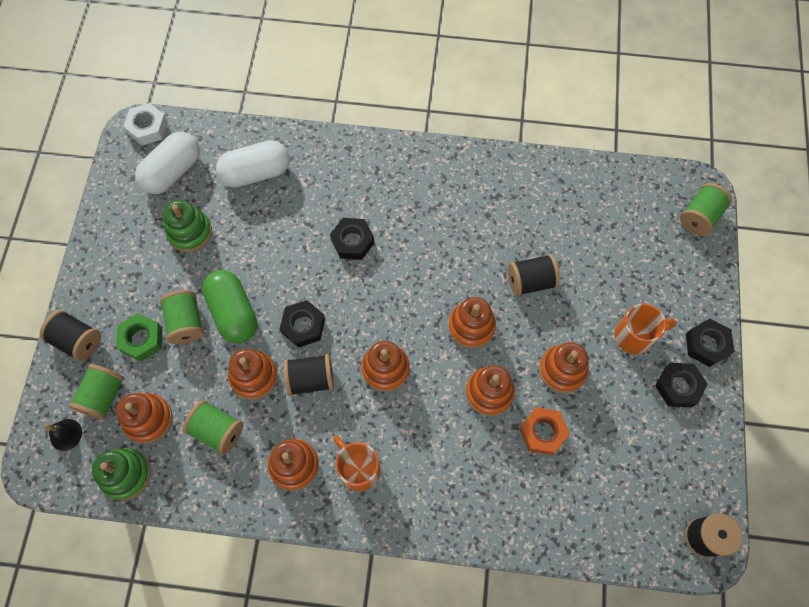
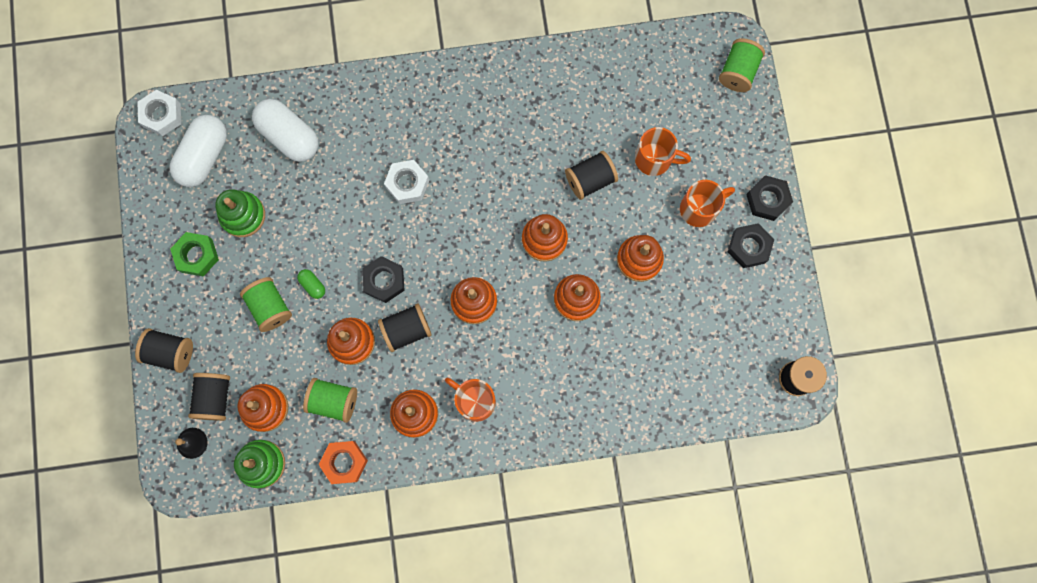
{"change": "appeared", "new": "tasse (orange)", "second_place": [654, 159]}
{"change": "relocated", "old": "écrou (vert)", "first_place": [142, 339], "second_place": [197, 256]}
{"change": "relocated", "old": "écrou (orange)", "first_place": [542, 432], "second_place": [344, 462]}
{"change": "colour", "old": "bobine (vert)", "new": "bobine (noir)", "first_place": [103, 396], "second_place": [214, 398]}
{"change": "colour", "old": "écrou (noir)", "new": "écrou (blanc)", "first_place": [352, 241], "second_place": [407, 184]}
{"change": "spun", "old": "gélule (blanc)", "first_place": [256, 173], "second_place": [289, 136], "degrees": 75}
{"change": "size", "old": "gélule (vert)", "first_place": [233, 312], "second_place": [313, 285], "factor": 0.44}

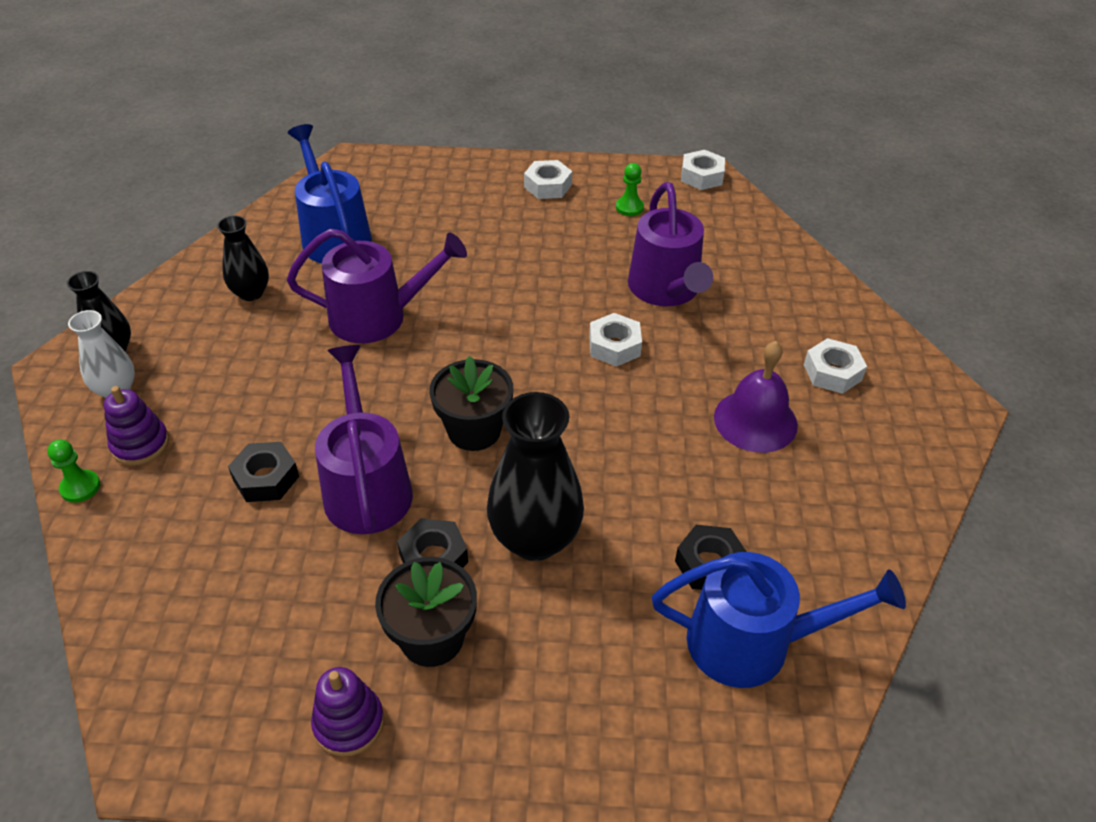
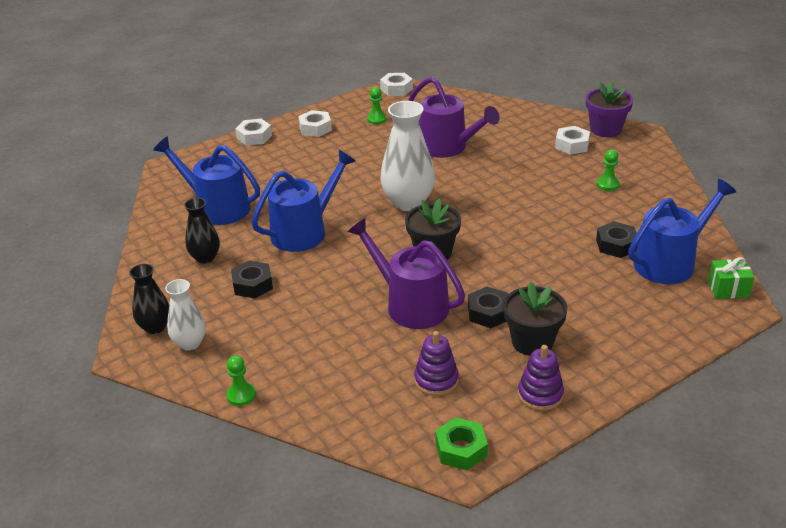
{"change": "missing", "old": "vase (noir)", "first_place": [535, 539]}
{"change": "missing", "old": "cloche (violet)", "first_place": [755, 420]}
{"change": "appeared", "new": "vase (blanc)", "second_place": [408, 202]}
{"change": "appeared", "new": "écrou (vert)", "second_place": [461, 449]}
{"change": "appeared", "new": "pot de fleurs (violet)", "second_place": [605, 129]}
{"change": "appeared", "new": "pion (vert)", "second_place": [607, 184]}
{"change": "appeared", "new": "cadeau (vert)", "second_place": [728, 289]}
{"change": "relocated", "old": "jouet à empiler (violet)", "first_place": [140, 444], "second_place": [436, 380]}
{"change": "relocated", "old": "écrou (noir)", "first_place": [266, 478], "second_place": [252, 285]}
{"change": "relocated", "old": "écrou (blanc)", "first_place": [614, 346], "second_place": [254, 137]}
{"change": "colour", "old": "arrosoir (violet)", "new": "arrosoir (bleu)", "first_place": [377, 317], "second_place": [304, 231]}

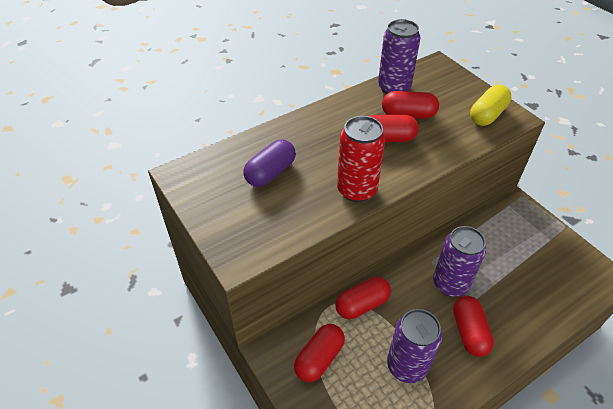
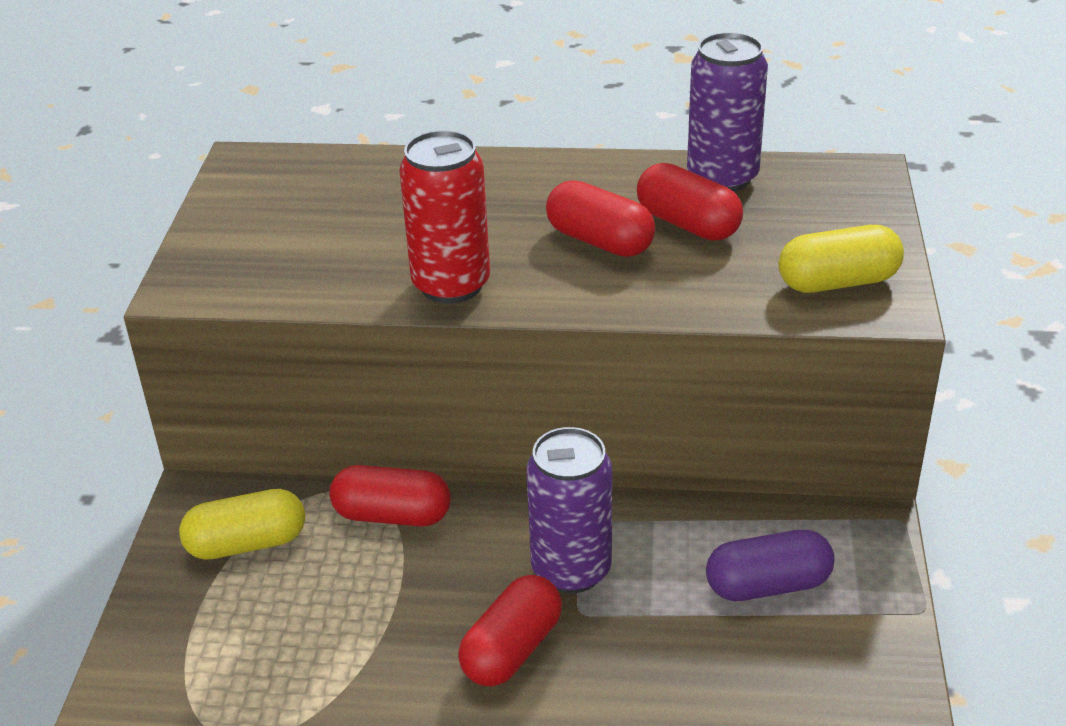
{"change": "missing", "old": "canette (violet)", "first_place": [407, 366]}
{"change": "relocated", "old": "gélule (violet)", "first_place": [270, 173], "second_place": [768, 585]}
{"change": "colour", "old": "gélule (rouge)", "new": "gélule (jaune)", "first_place": [319, 358], "second_place": [247, 543]}

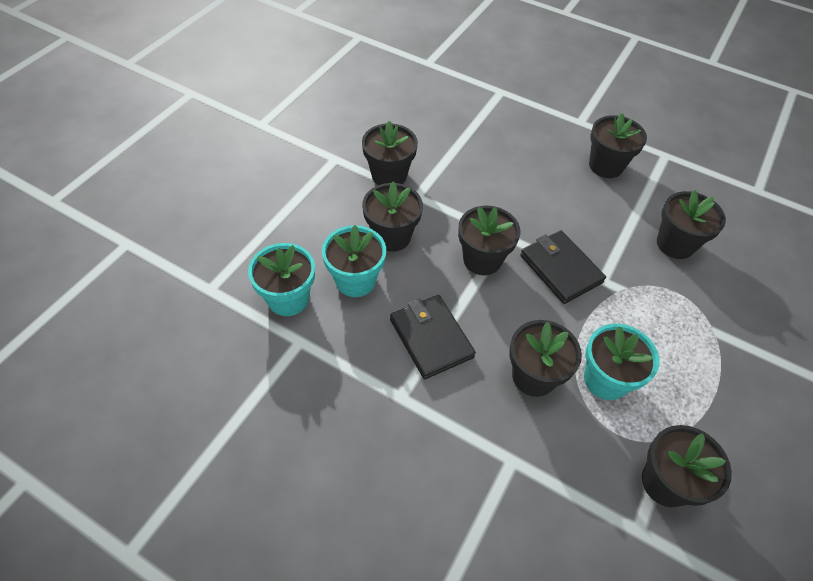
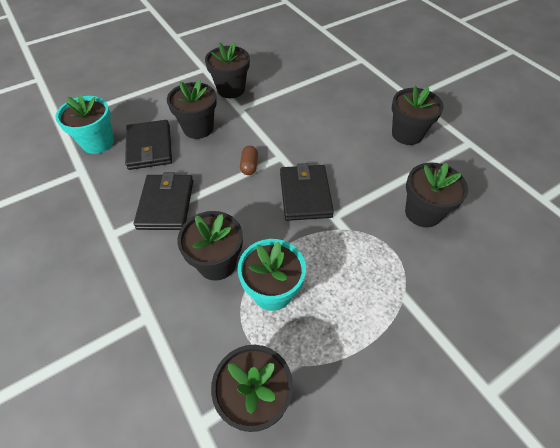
{"change": "exchanged", "old": "pot de fleurs (turquoise)", "new": "portefeuille (noir)", "first_place": [355, 280], "second_place": [149, 147]}
{"change": "exchanged", "old": "pot de fleurs (noir)", "new": "gélule (marron)", "first_place": [482, 259], "second_place": [249, 166]}

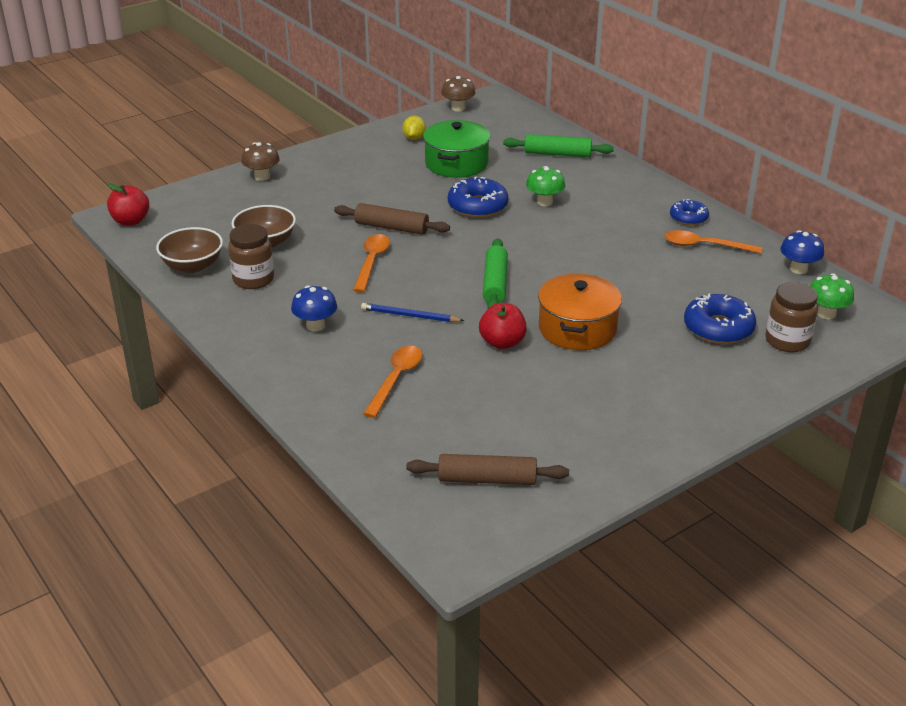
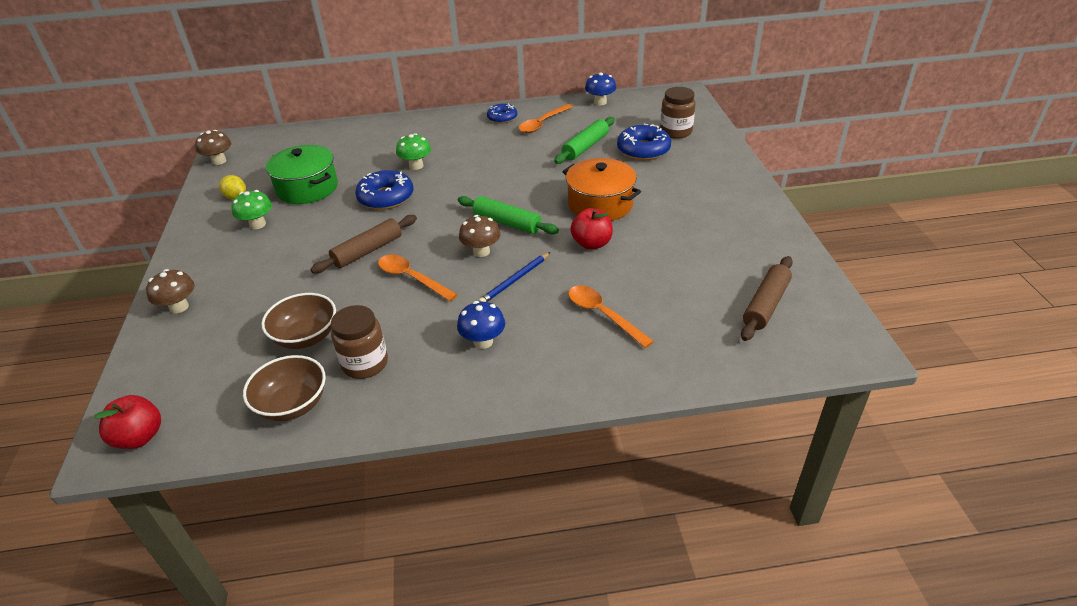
{"change": "appeared", "new": "champignon (marron)", "second_place": [481, 251]}
{"change": "relocated", "old": "rouleau à pâtisserie (vert)", "first_place": [557, 154], "second_place": [585, 147]}
{"change": "relocated", "old": "champignon (vert)", "first_place": [826, 314], "second_place": [257, 224]}

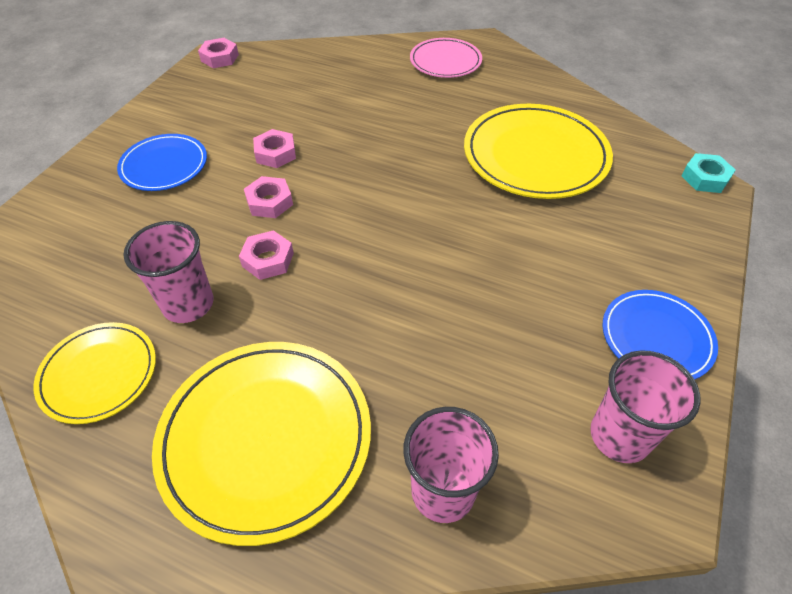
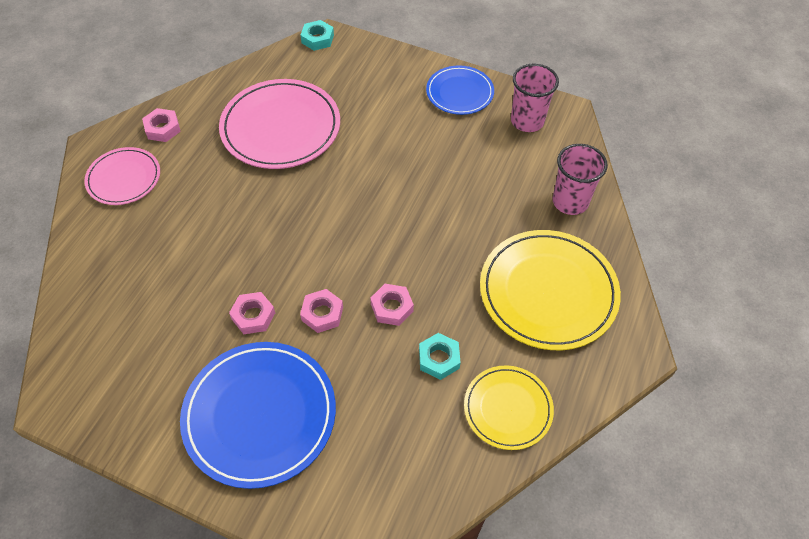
{"change": "relocated", "old": "écrou (rose)", "first_place": [220, 58], "second_place": [162, 129]}
{"change": "exchanged", "old": "gobelet (rose)", "new": "écrou (turquoise)", "first_place": [188, 304], "second_place": [439, 359]}
{"change": "colour", "old": "assiette (jaune)", "new": "assiette (rose)", "first_place": [535, 155], "second_place": [281, 127]}
{"change": "size", "old": "assiette (bleu)", "first_place": [164, 165], "second_place": [260, 415], "factor": 1.71}

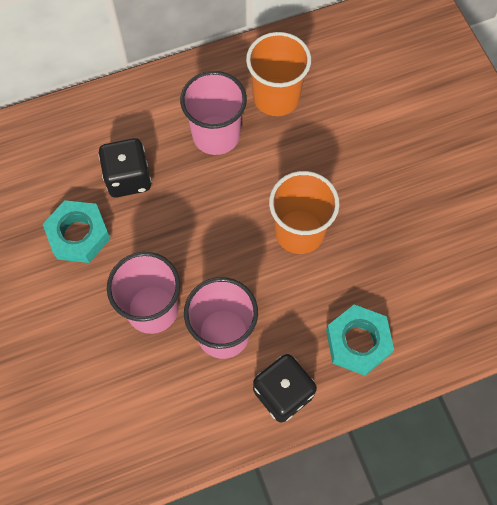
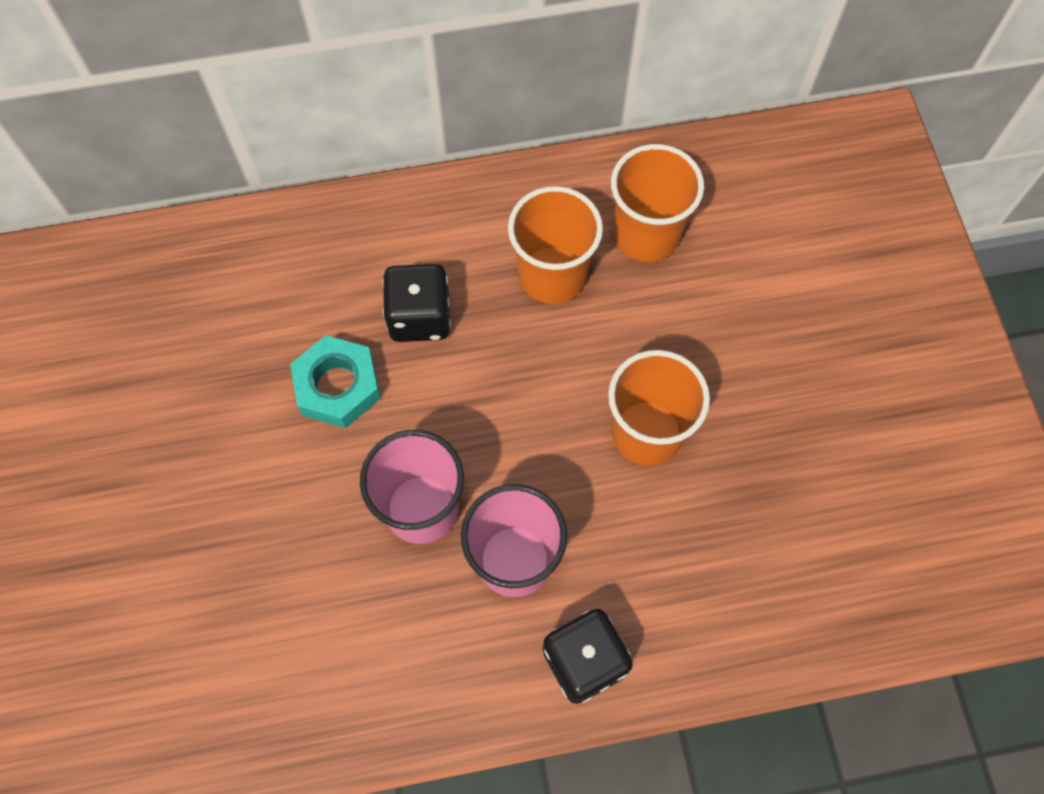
{"change": "missing", "old": "écrou (turquoise)", "first_place": [358, 342]}
{"change": "colour", "old": "gobelet (rose)", "new": "gobelet (orange)", "first_place": [216, 135], "second_place": [552, 275]}

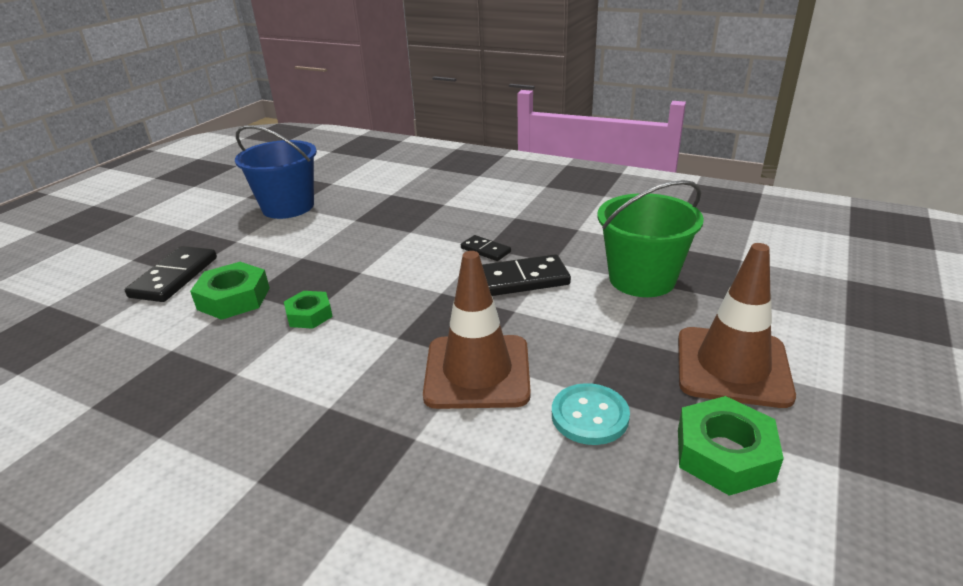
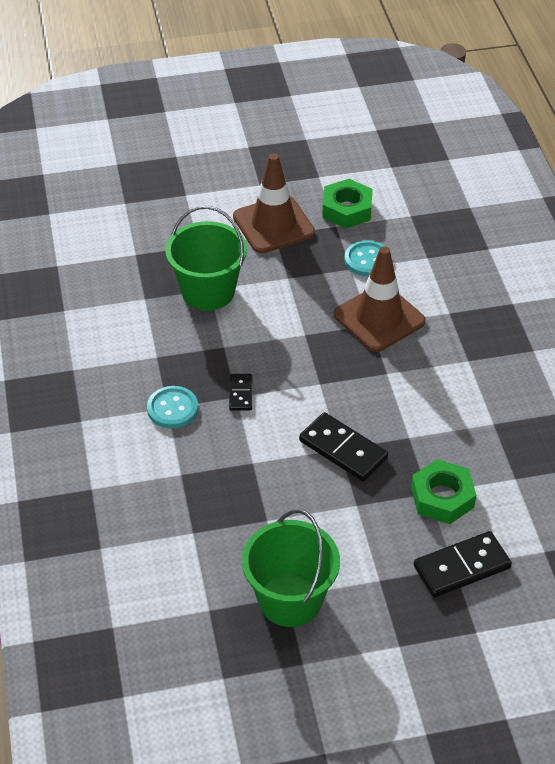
{"change": "missing", "old": "écrou (vert)", "first_place": [309, 315]}
{"change": "appeared", "new": "bouton (turquoise)", "second_place": [172, 408]}
{"change": "relocated", "old": "domino (noir)", "first_place": [520, 280], "second_place": [343, 449]}
{"change": "colour", "old": "seau (bleu)", "new": "seau (vert)", "first_place": [288, 207], "second_place": [290, 599]}

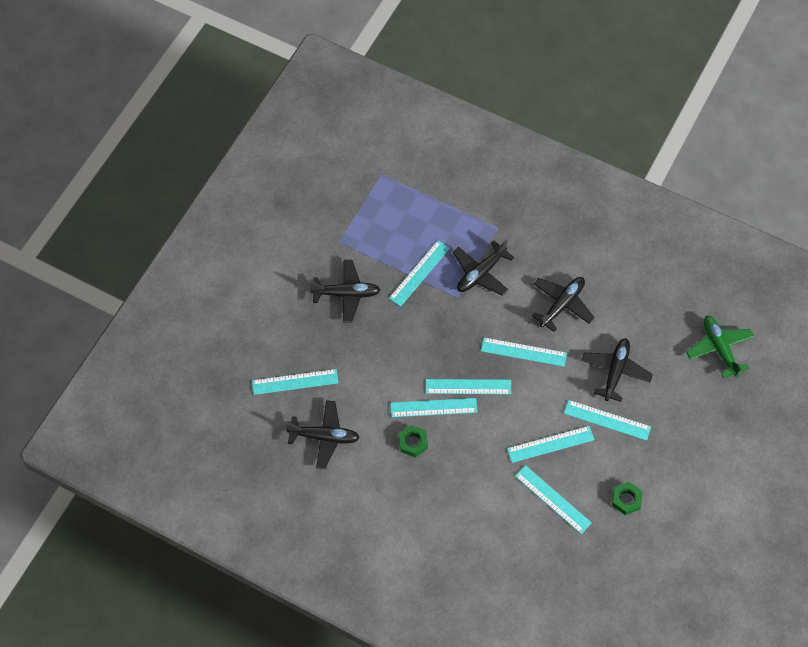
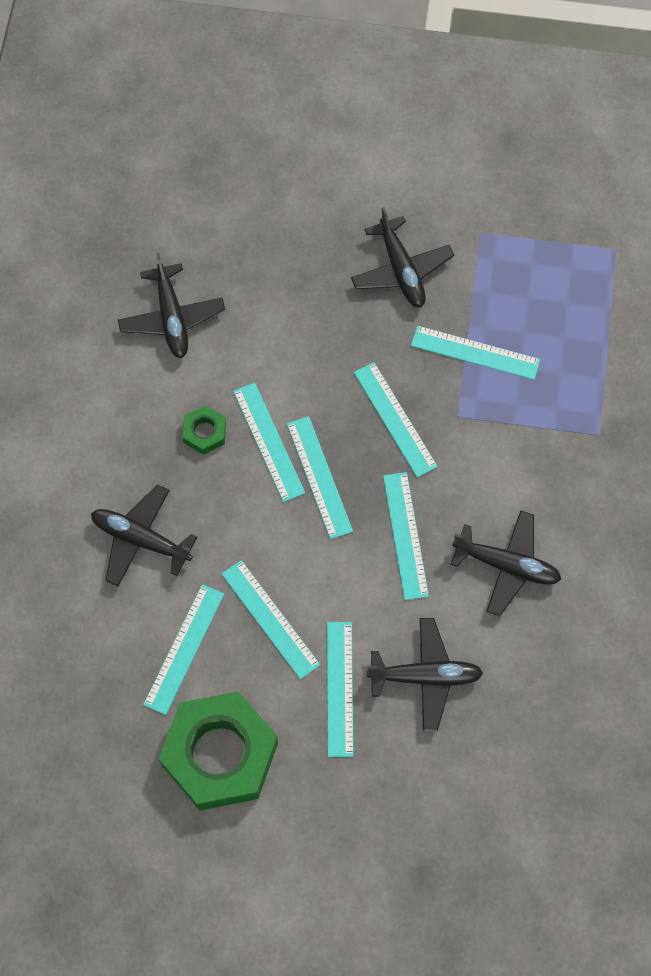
{"change": "missing", "old": "avion (vert)", "first_place": [719, 348]}
{"change": "relocated", "old": "règle (turquoise)", "first_place": [295, 382], "second_place": [394, 419]}
{"change": "relocated", "old": "avion (noir)", "first_place": [481, 273], "second_place": [141, 539]}
{"change": "size", "old": "écrou (vert)", "first_place": [626, 500], "second_place": [219, 754], "factor": 2.31}

